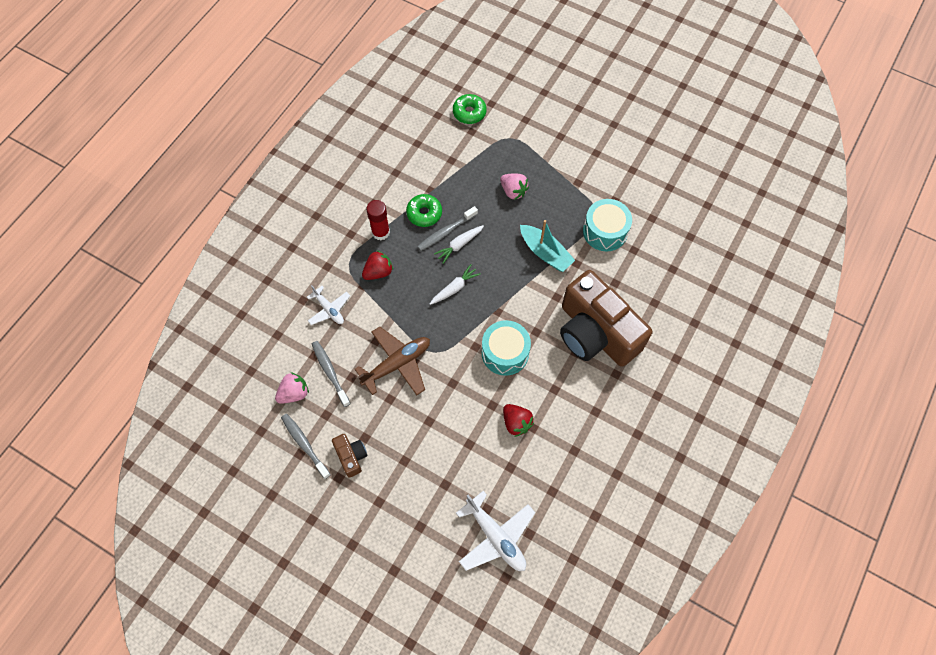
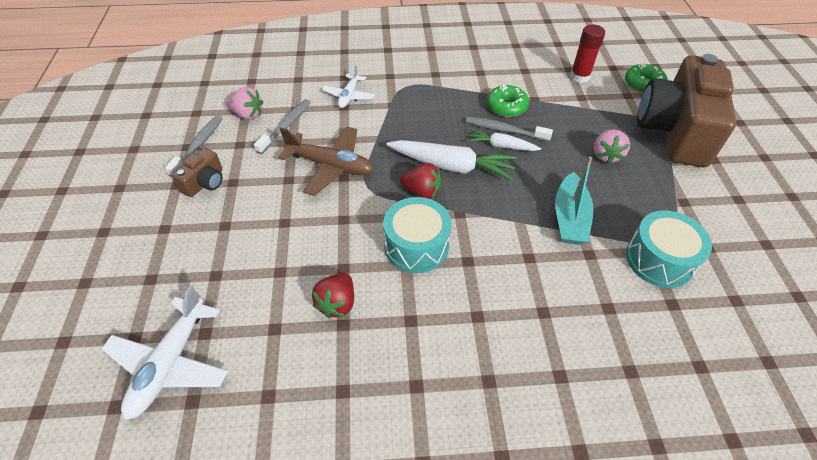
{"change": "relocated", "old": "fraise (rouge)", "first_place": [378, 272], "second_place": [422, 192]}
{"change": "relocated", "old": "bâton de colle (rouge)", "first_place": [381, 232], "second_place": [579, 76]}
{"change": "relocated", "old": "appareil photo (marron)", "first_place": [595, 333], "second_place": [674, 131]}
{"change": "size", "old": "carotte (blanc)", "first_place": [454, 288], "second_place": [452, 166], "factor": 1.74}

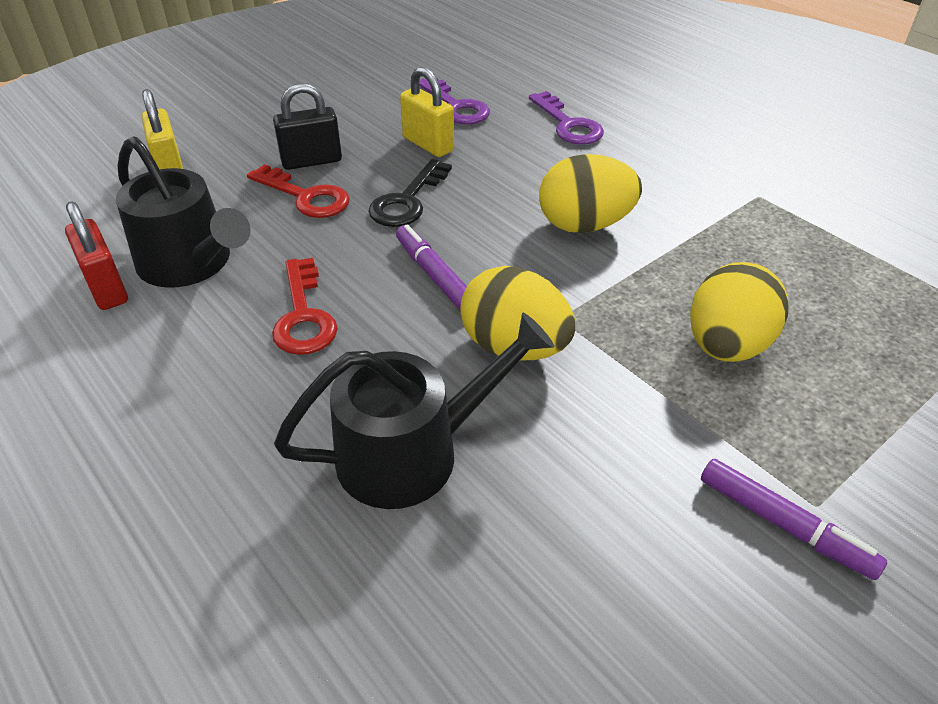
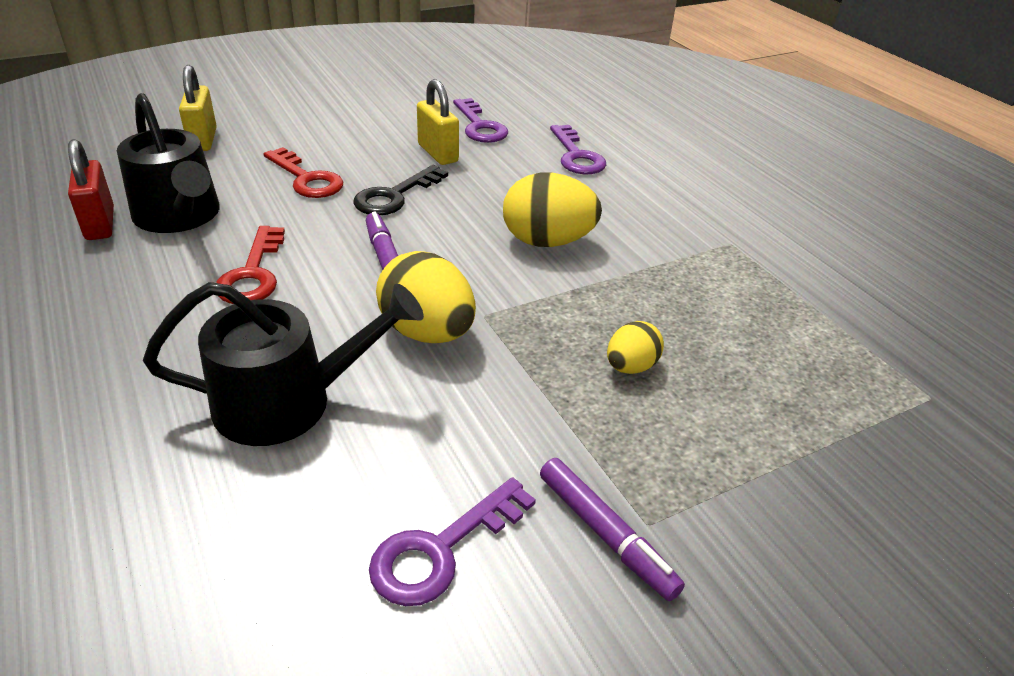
{"change": "missing", "old": "cadenas (noir)", "first_place": [311, 161]}
{"change": "appeared", "new": "clé (violet)", "second_place": [441, 550]}
{"change": "size", "old": "œuf (jaune)", "first_place": [726, 345], "second_place": [630, 367], "factor": 0.57}

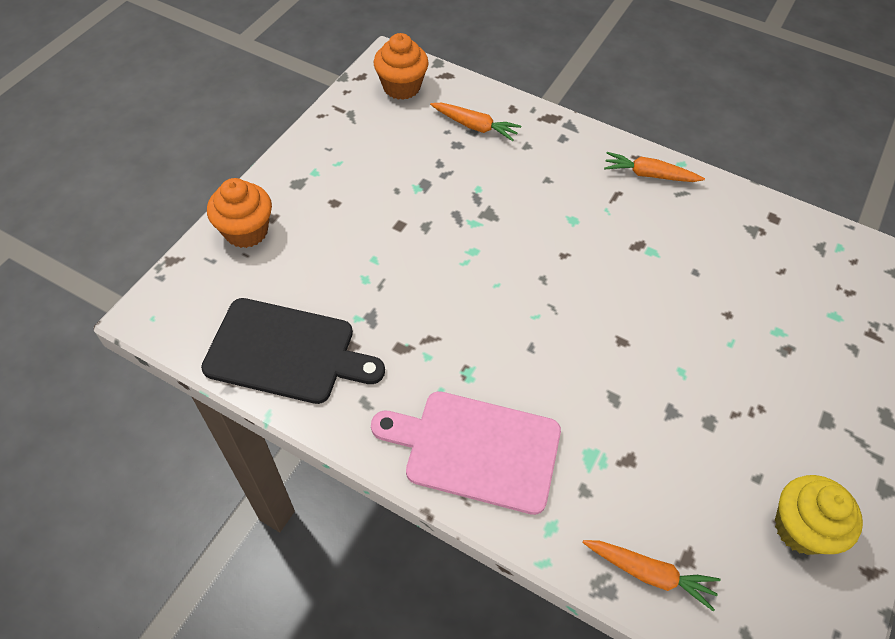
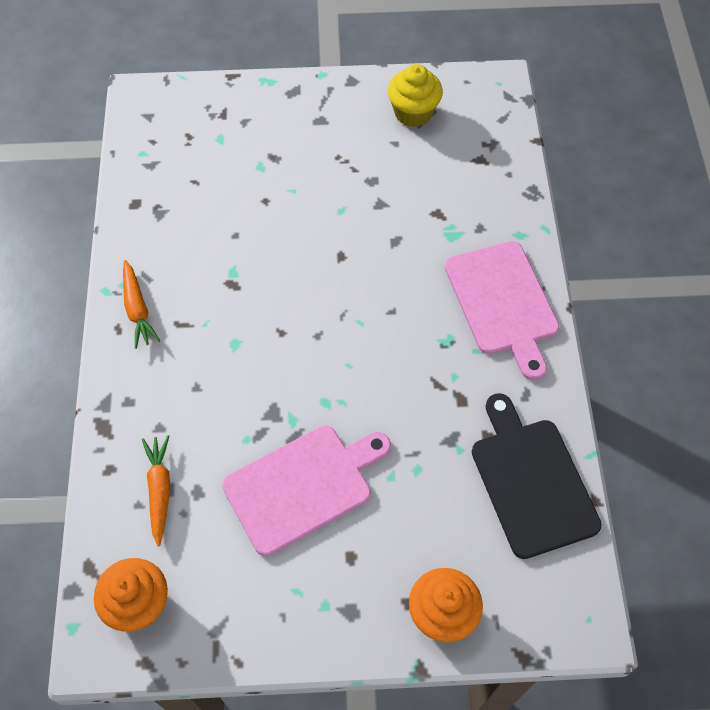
{"change": "missing", "old": "carotte (orange)", "first_place": [649, 573]}
{"change": "appeared", "new": "planche à découper (rose)", "second_place": [303, 486]}

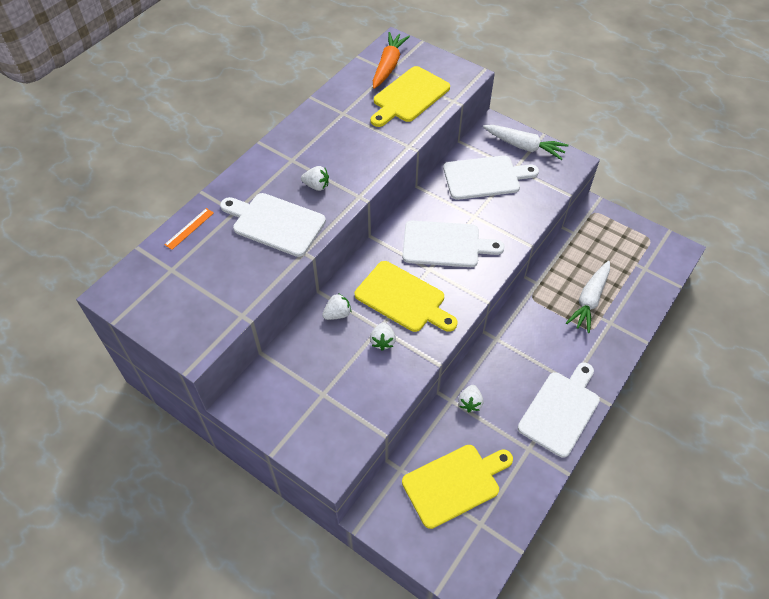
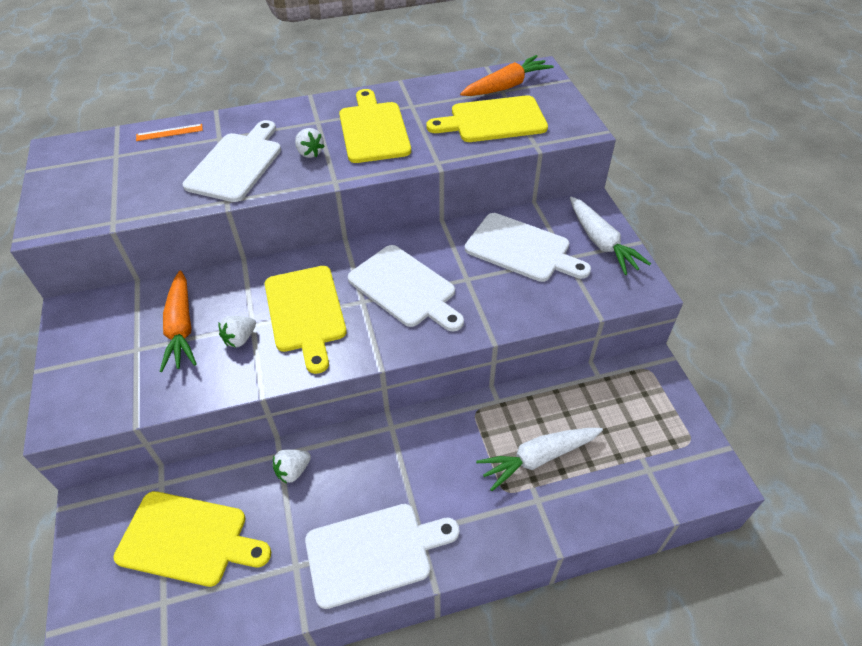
{"change": "missing", "old": "fraise (blanc)", "first_place": [337, 314]}
{"change": "appeared", "new": "carotte (orange)", "second_place": [181, 328]}
{"change": "appeared", "new": "planche à découper (jaune)", "second_place": [373, 130]}
{"change": "spun", "old": "planche à découper (blanc)", "first_place": [275, 223], "second_place": [236, 164], "degrees": 45}

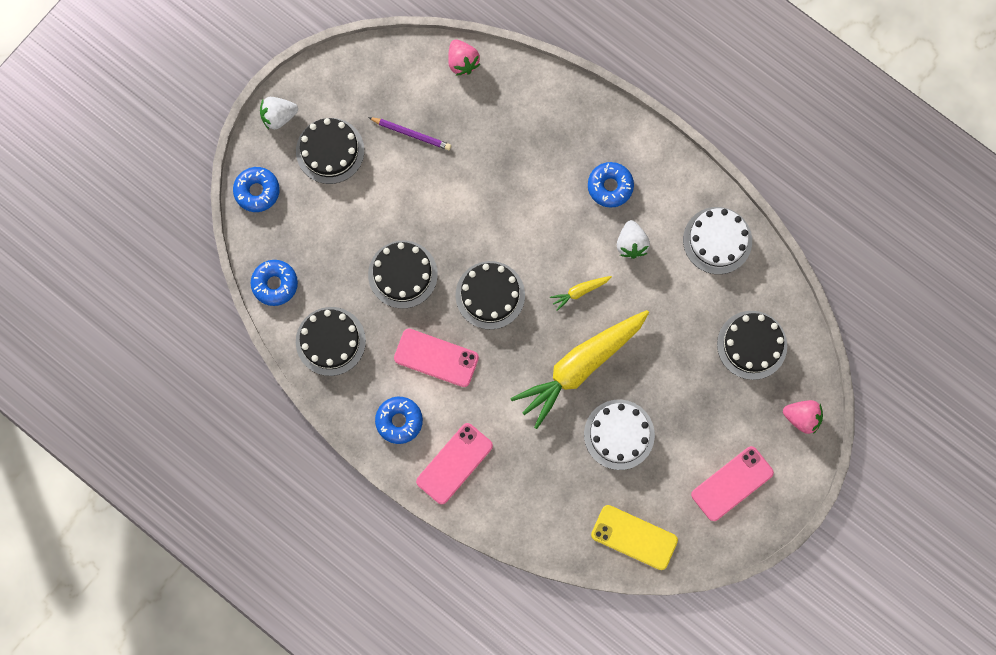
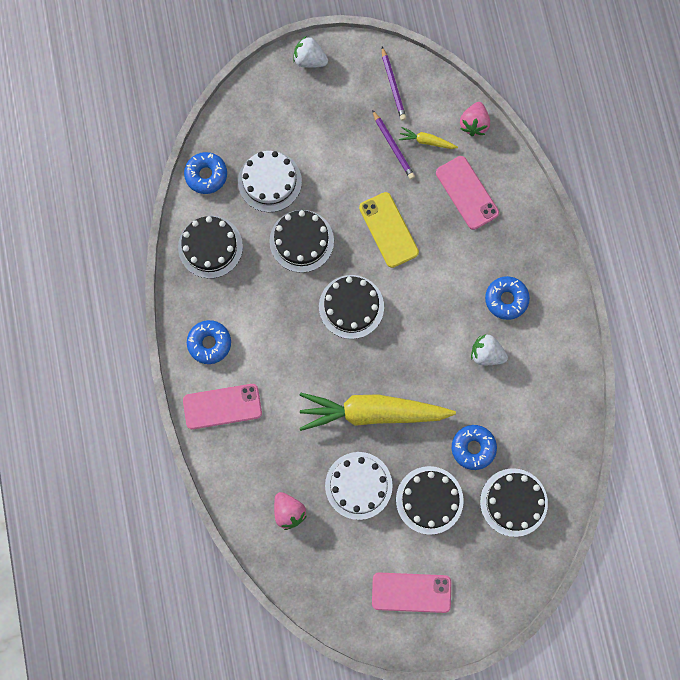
{"change": "appeared", "new": "crayon (violet)", "second_place": [393, 86]}
{"change": "relocated", "old": "beignet (bleu)", "first_place": [257, 191], "second_place": [473, 448]}
{"change": "relocated", "old": "gâteau (noir)", "first_place": [330, 151], "second_place": [429, 500]}
{"change": "relocated", "old": "téléphone (rose)", "first_place": [436, 357], "second_place": [467, 193]}
{"change": "relocated", "old": "carotte (jaune)", "first_place": [579, 292], "second_place": [426, 141]}
{"change": "relocated", "old": "téléphone (jaune)", "first_place": [634, 537], "second_place": [388, 230]}
{"change": "relocated", "old": "gâteau (blanc)", "first_place": [717, 240], "second_place": [269, 181]}
{"change": "relocated", "old": "fraise (rose)", "first_place": [802, 417], "second_place": [289, 511]}
{"change": "spun", "old": "fraise (blanc)", "first_place": [631, 244], "second_place": [486, 354], "degrees": 75}

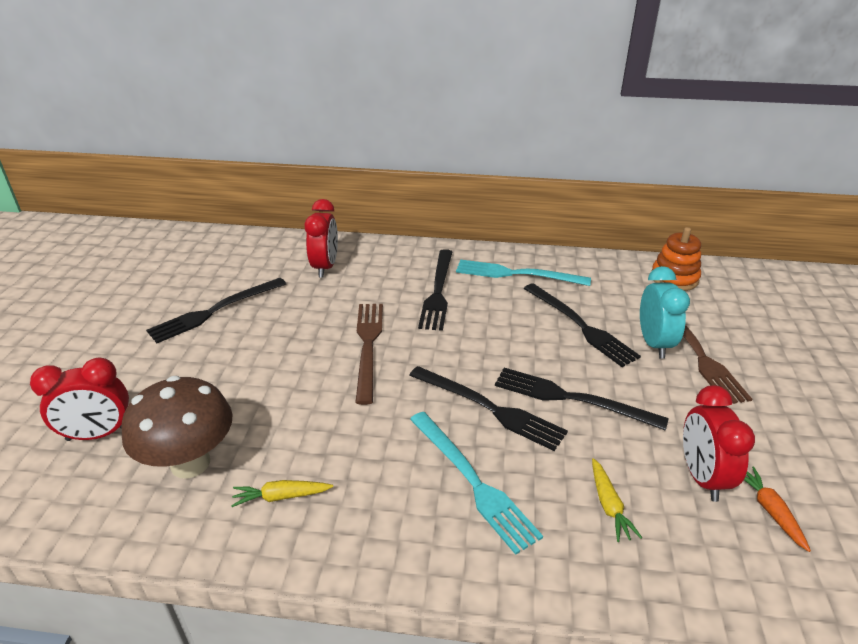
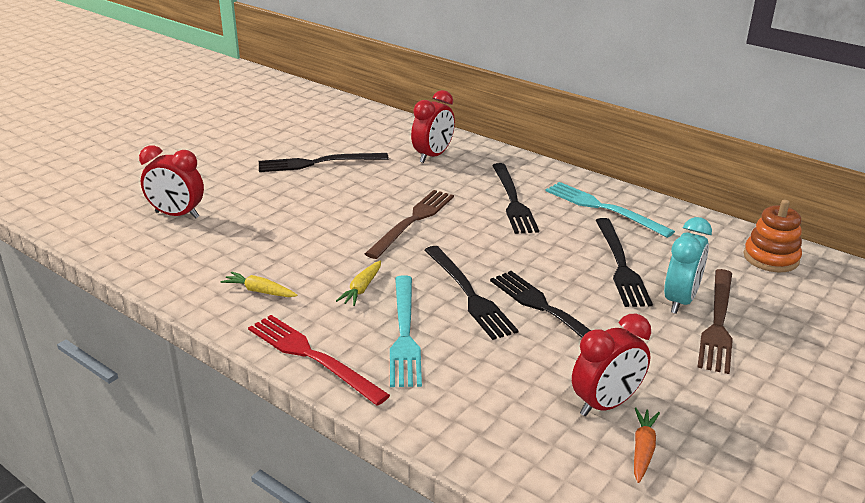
{"change": "missing", "old": "champignon (marron)", "first_place": [190, 463]}
{"change": "appeared", "new": "fourchette (rouge)", "second_place": [312, 357]}
{"change": "relocated", "old": "carotte (jaune)", "first_place": [609, 505], "second_place": [362, 289]}
{"change": "spun", "old": "fourchette (noir)", "first_place": [438, 291], "second_place": [513, 201], "degrees": -45}
{"change": "spun", "old": "réveil (rouge)", "first_place": [701, 477], "second_place": [606, 404], "degrees": -150}

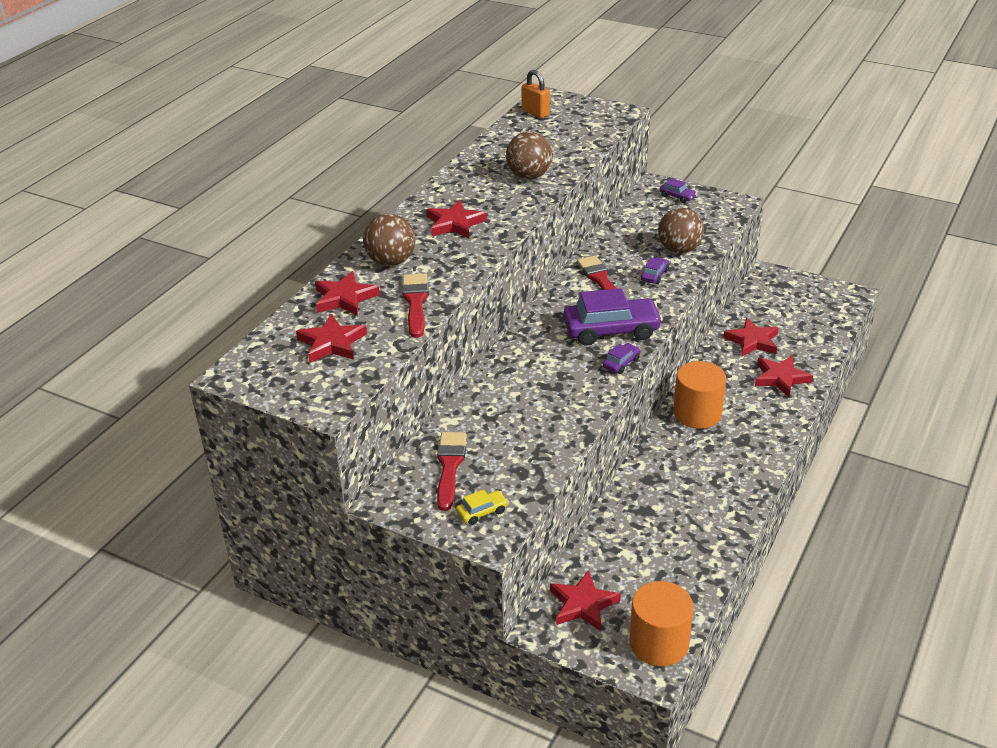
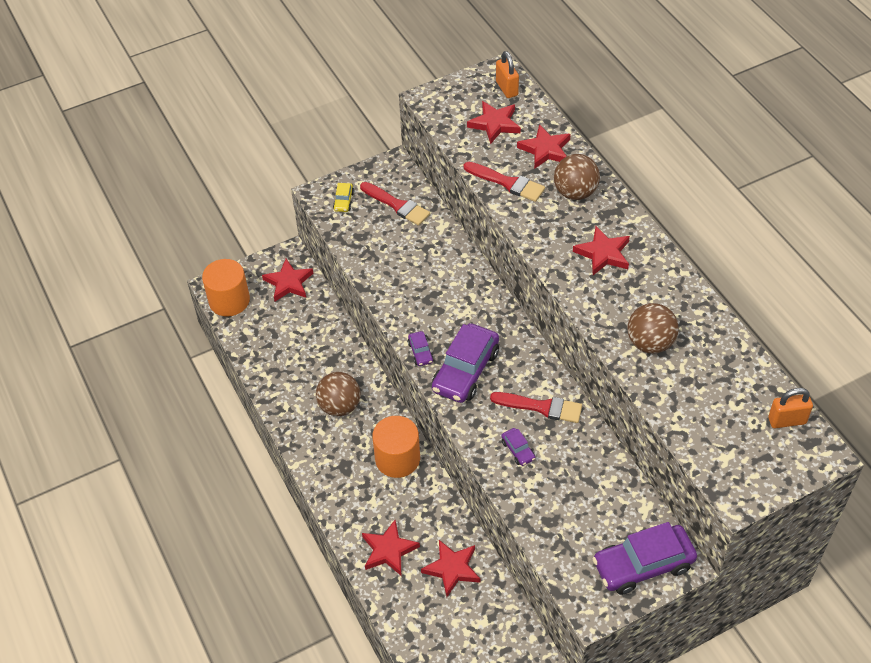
{"change": "appeared", "new": "cadenas (orange)", "second_place": [506, 88]}
{"change": "relocated", "old": "balle (marron)", "first_place": [679, 250], "second_place": [340, 406]}
{"change": "size", "old": "voiture (violet)", "first_place": [677, 196], "second_place": [643, 565], "factor": 2.23}

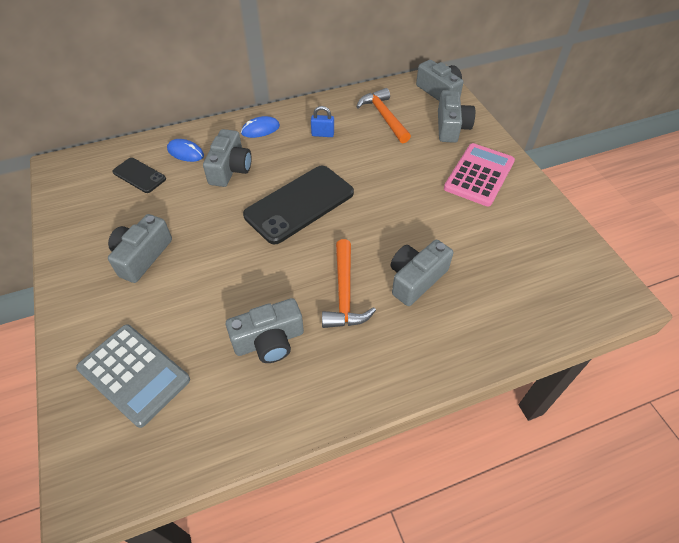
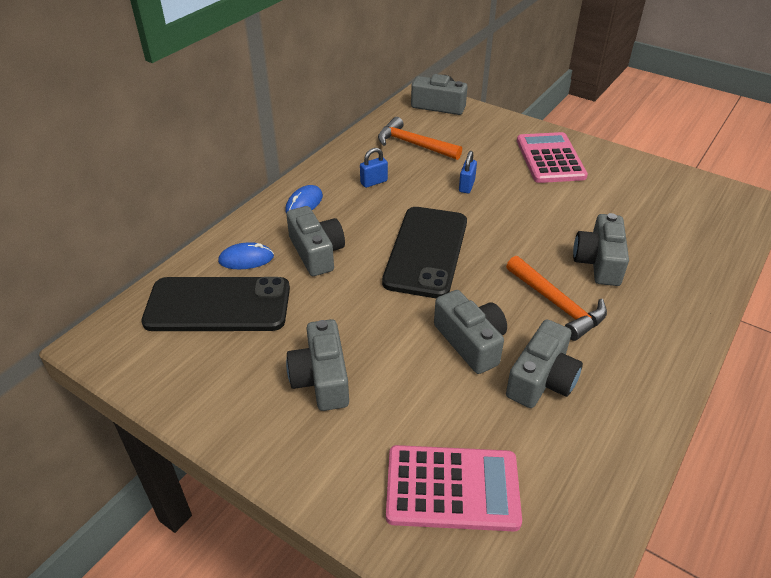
{"change": "appeared", "new": "cadenas (bleu)", "second_place": [466, 186]}
{"change": "relocated", "old": "appareil photo (gris)", "first_place": [451, 127], "second_place": [471, 342]}
{"change": "colour", "old": "calculatrice (gris)", "new": "calculatrice (rose)", "first_place": [134, 374], "second_place": [452, 488]}
{"change": "size", "old": "téléphone (noir)", "first_place": [139, 175], "second_place": [218, 305], "factor": 1.93}

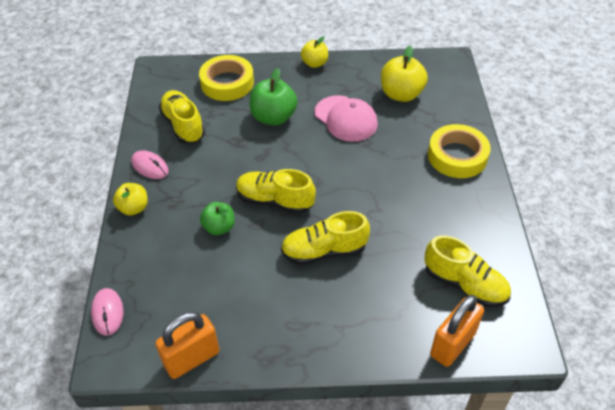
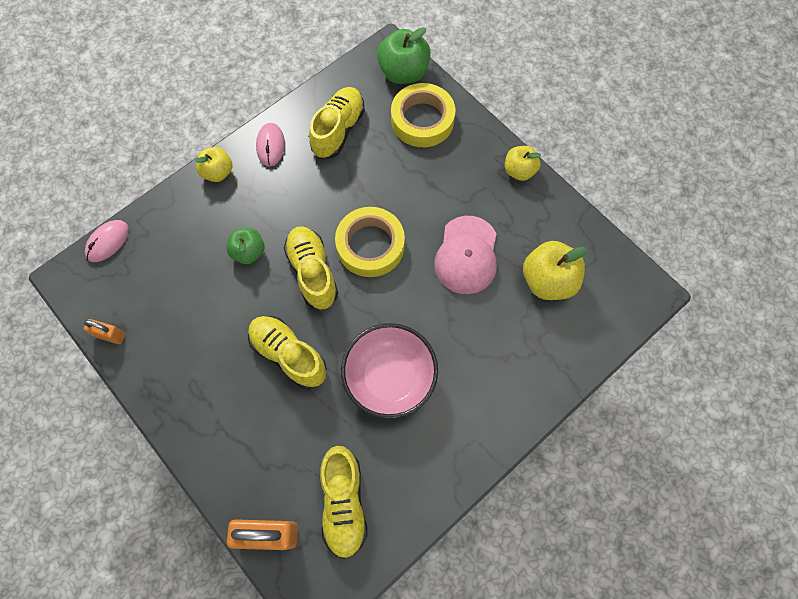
{"change": "appeared", "new": "bol (rose)", "second_place": [390, 378]}
{"change": "relocated", "old": "pomme (vert)", "first_place": [273, 117], "second_place": [403, 73]}
{"change": "relocated", "old": "ruban adhésif (jaune)", "first_place": [457, 156], "second_place": [370, 245]}
{"change": "size", "old": "cadenas (orange)", "first_place": [192, 358], "second_place": [110, 335], "factor": 0.56}

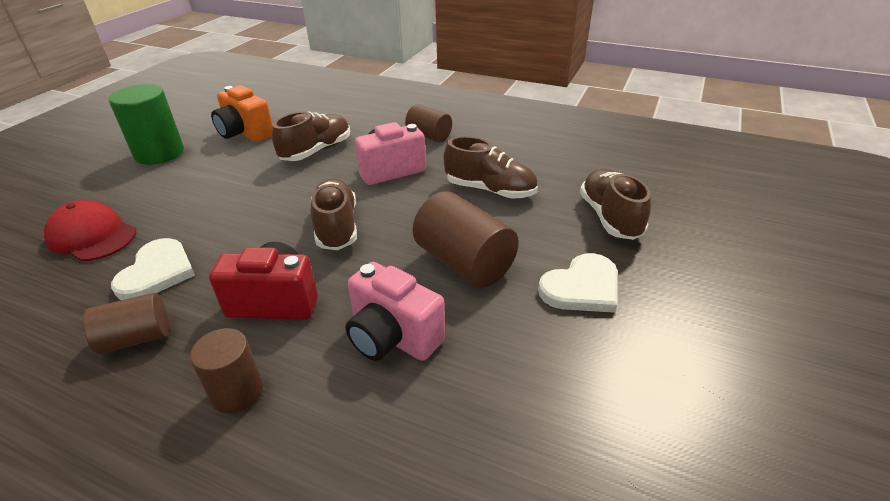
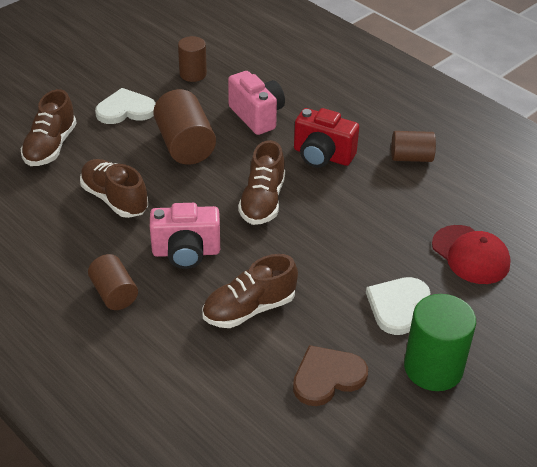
{"change": "relocated", "old": "cœur (blanc)", "first_place": [157, 272], "second_place": [397, 306]}
{"change": "relocated", "old": "cylindre (marron)", "first_place": [237, 392], "second_place": [193, 74]}
{"change": "exchanged", "old": "appareil photo (orange)", "new": "cœur (marron)", "first_place": [245, 133], "second_place": [327, 377]}

